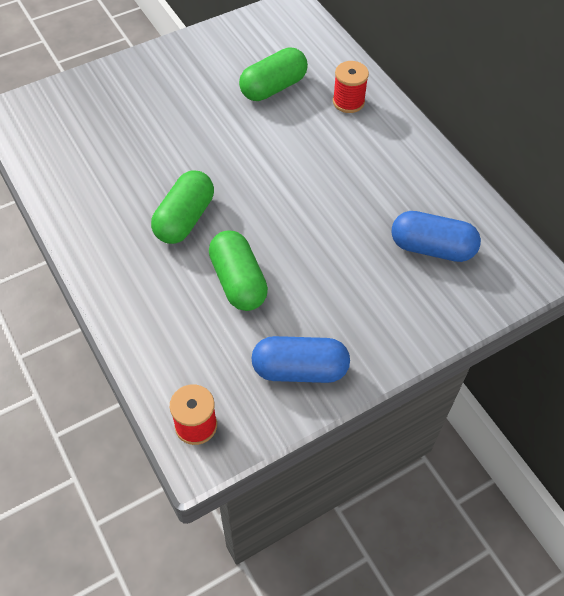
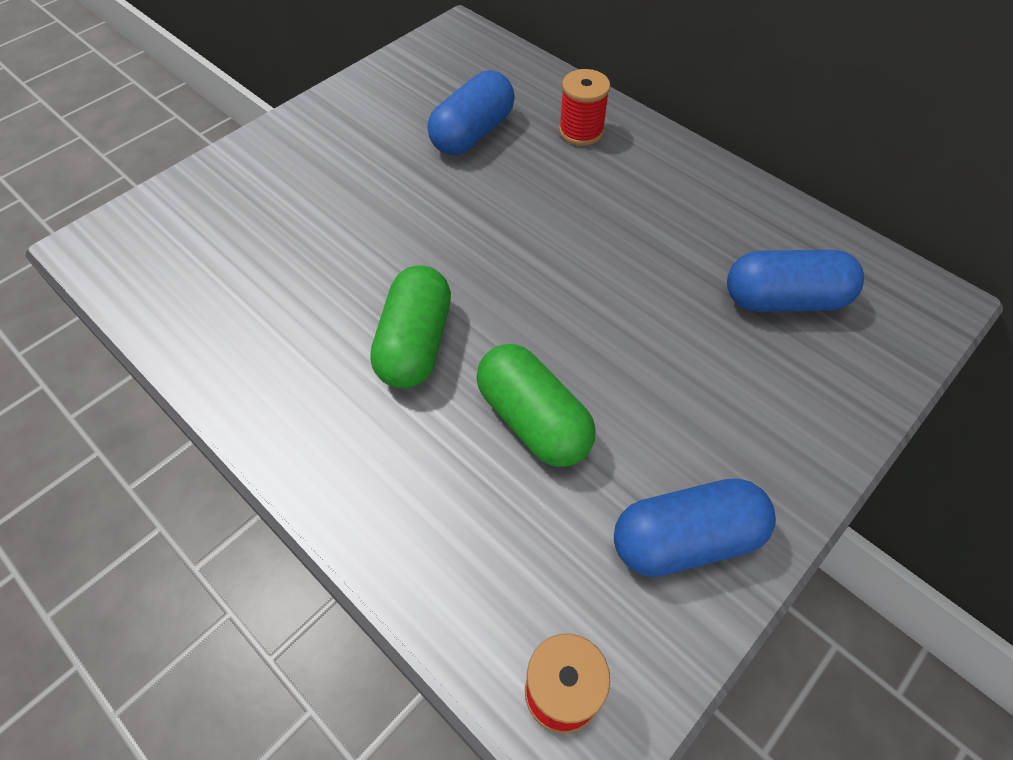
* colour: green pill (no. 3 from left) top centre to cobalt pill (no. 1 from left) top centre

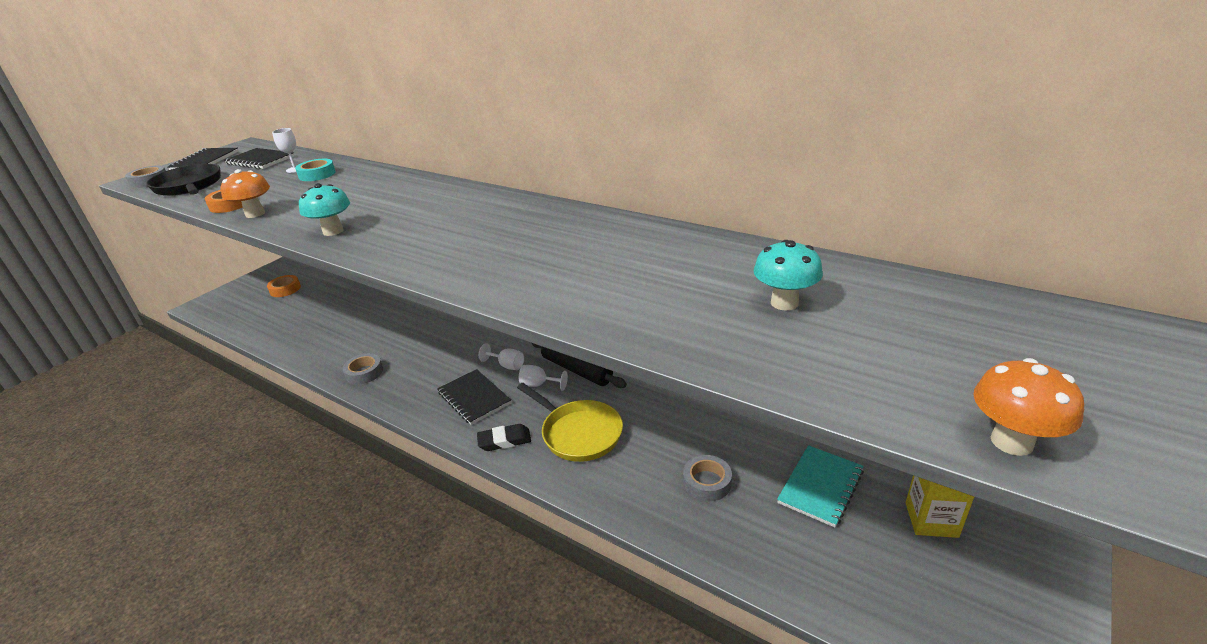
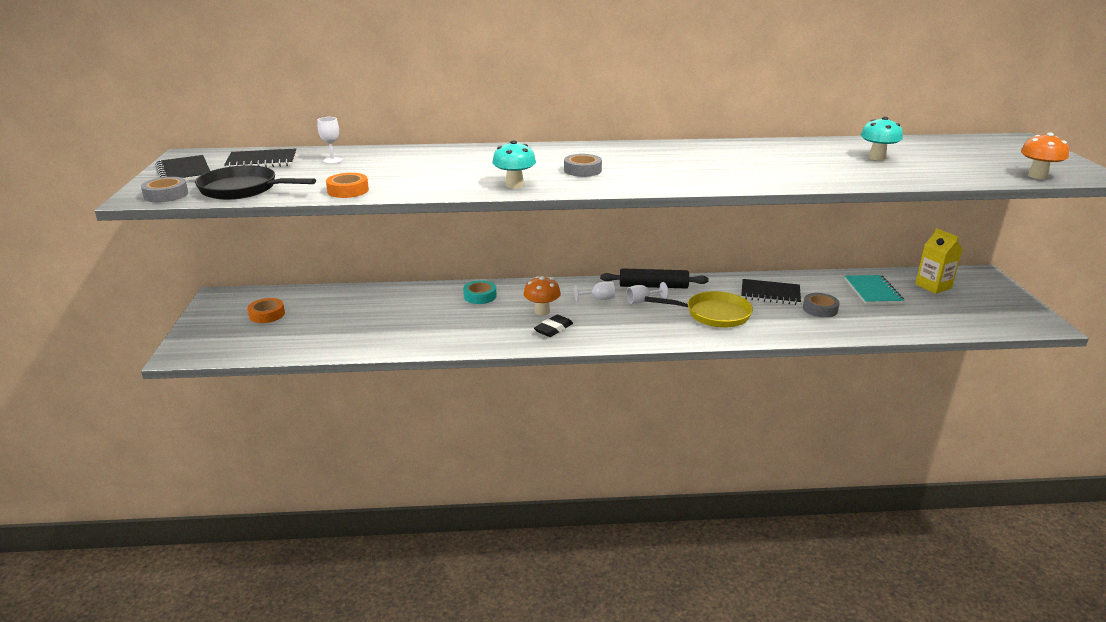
* relocated: bright orange fungus (no. 1 from left) top left to centre
* relocated: aqua tape top left to centre
* relocated: gray tape (no. 2 from left) middle left to top centre
* relocated: black exercise book (no. 3 from left) centre to middle right
* relocated: black eraser bottom centre to centre

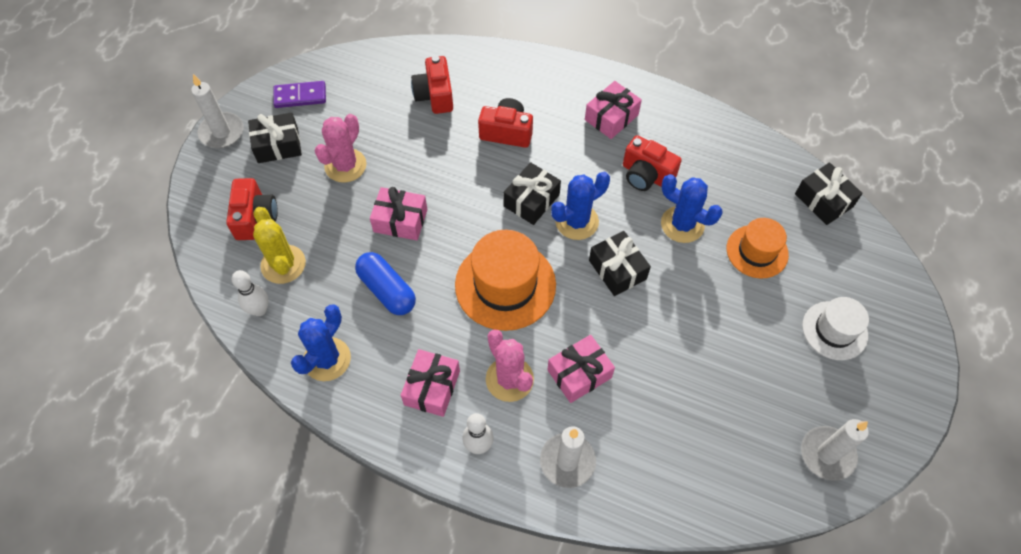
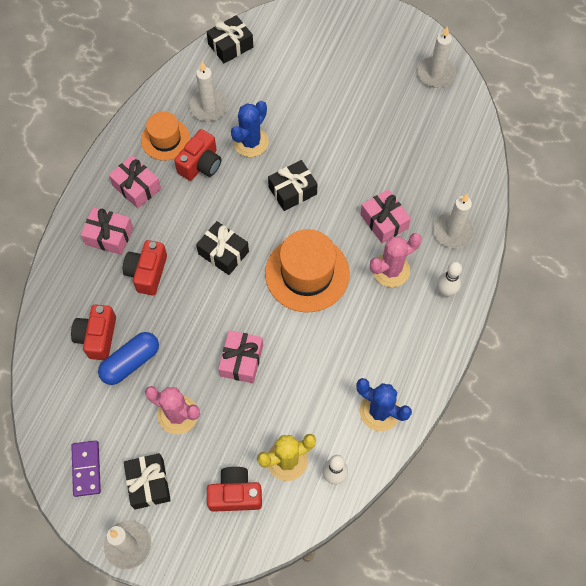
* missing: cobalt cactus (no. 2 from left) centre
* missing: white top hat middle right
* appeared: white wax candle (no. 2 from left) top centre
* relocated: cobalt pill centre to middle left
* relocated: pink gift (no. 2 from left in the first image) bottom centre to pink gift (no. 1 from left) middle left
* relocated: bright orange top hat (no. 2 from left in the first image) middle right to bright orange top hat (no. 1 from left) top left
* spun: scarlet photo camera (no. 2 from left in the first image) top centre = middle left 105 degrees clockwise

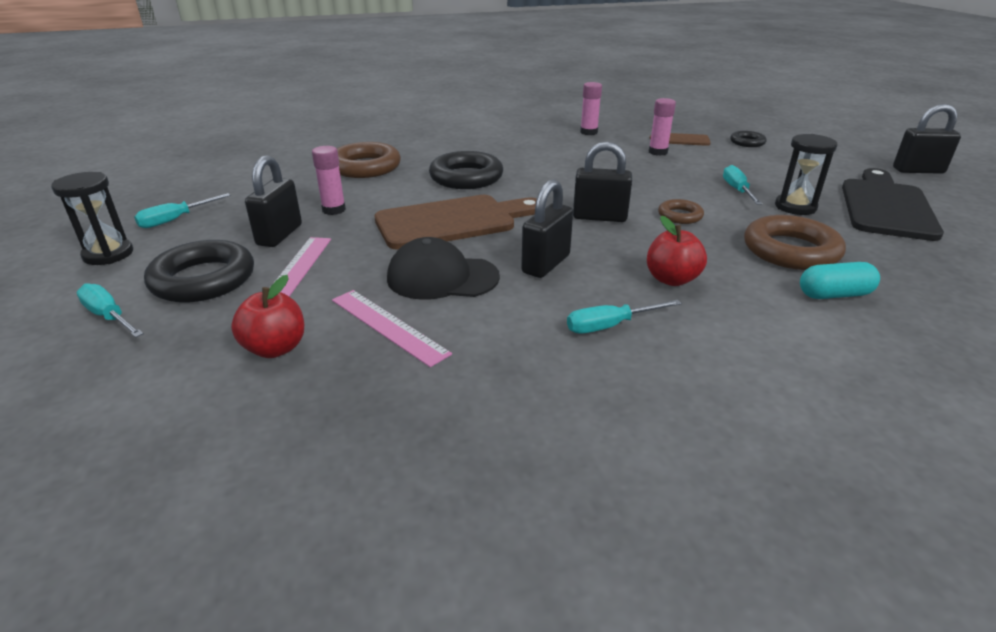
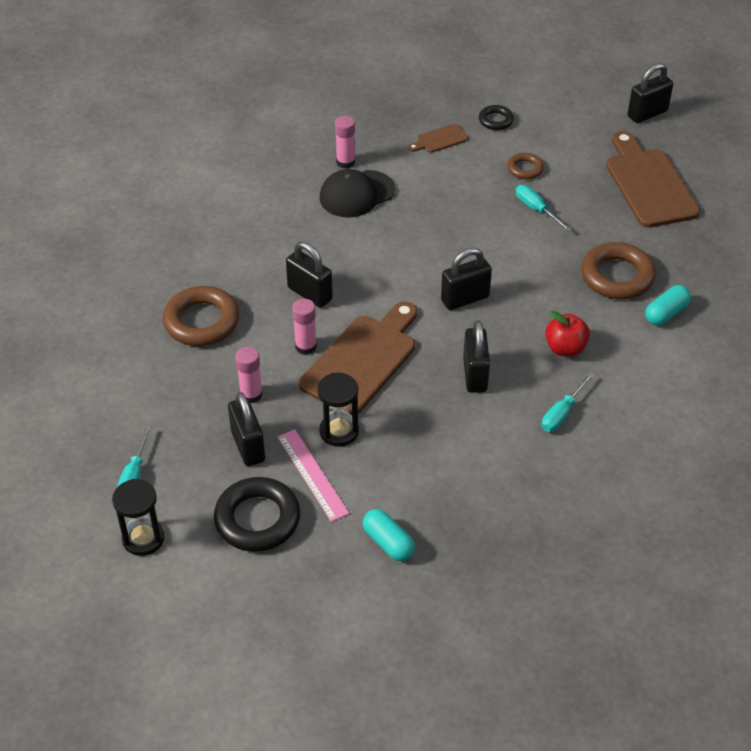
* missing: aqua flat screwdriver (no. 1 from left) middle left
* missing: pink measuring stick (no. 2 from left) centre
* relocated: black cap centre to top centre
* relocated: pink stick of glue (no. 3 from left in the first image) top centre to pink stick of glue (no. 2 from left) centre
* relocated: russet torus (no. 2 from left) middle right to top right
* relocated: black hourglass (no. 2 from left) top right to centre
* exchanged: scarlet apple (no. 1 from left) middle left to aqua pill (no. 1 from left) bottom centre
* exchanged: black torus (no. 2 from left) top centre to black padlock (no. 2 from left) centre
* colour: black bread board top right to russet bread board (no. 3 from left) top right

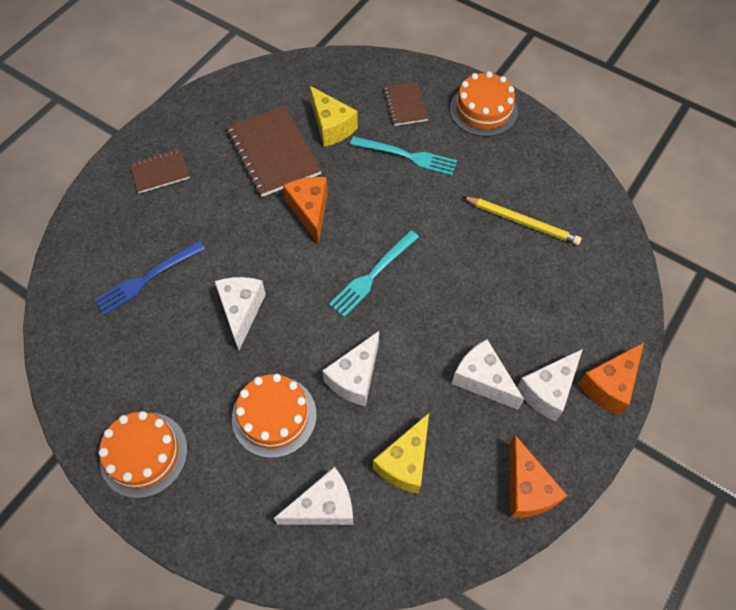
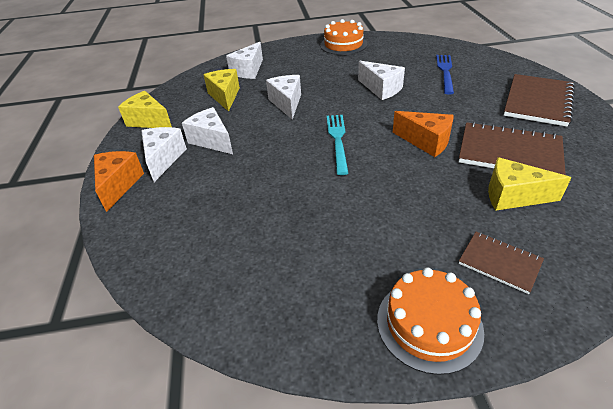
* missing: bright orange cake (no. 2 from left) bottom centre
* missing: aqua fork (no. 2 from left) top centre
* missing: golden wooden pencil middle right
* colour: bright orange piece of cheese (no. 2 from left) bottom right to golden piece of cheese (no. 1 from left) top left
* spun: white piece of cheese (no. 4 from left in the first image) centre = top centre 135 degrees counterclockwise
* size: russet exercise book (no. 1 from left in the first image) top left = top right x1.78

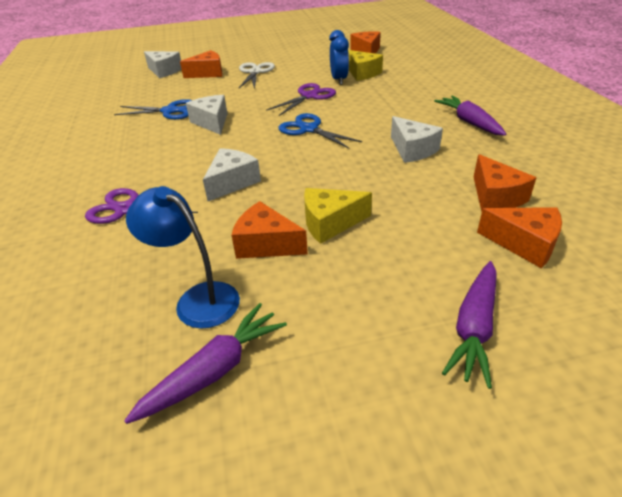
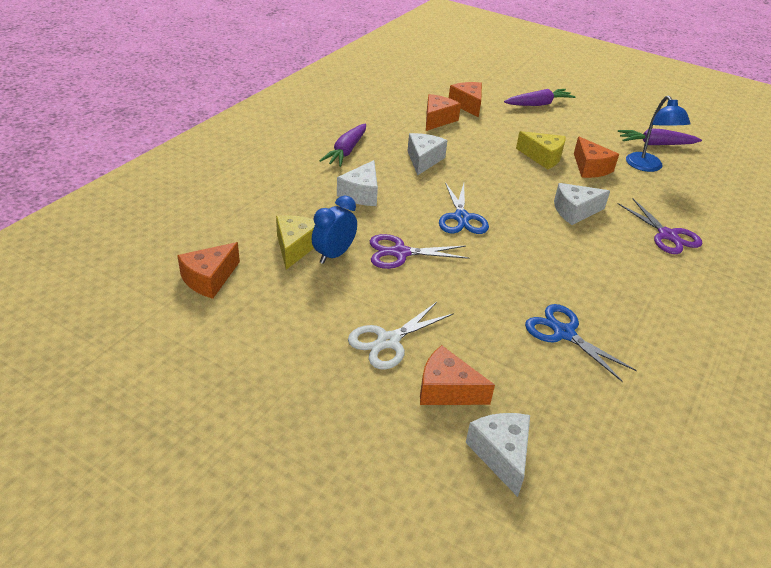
* relocated: white piece of cheese (no. 2 from left in the first image) top left to white piece of cheese (no. 1 from left) top centre

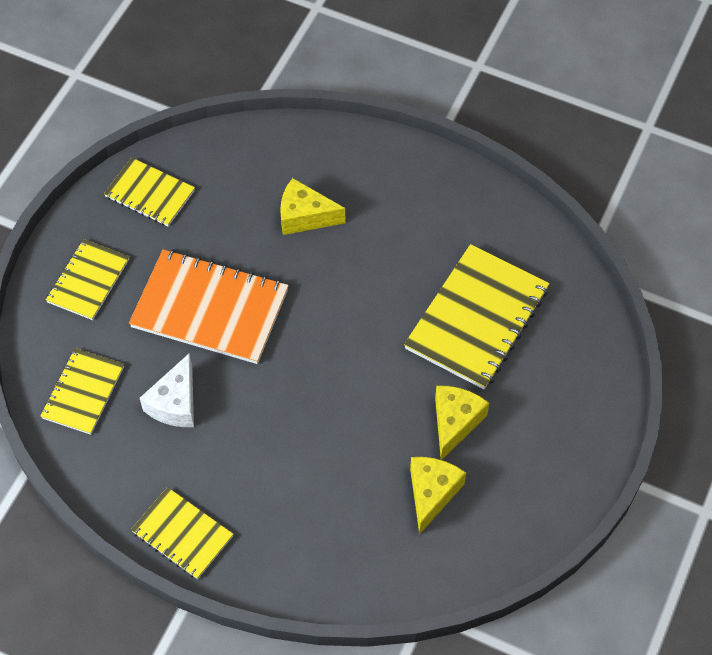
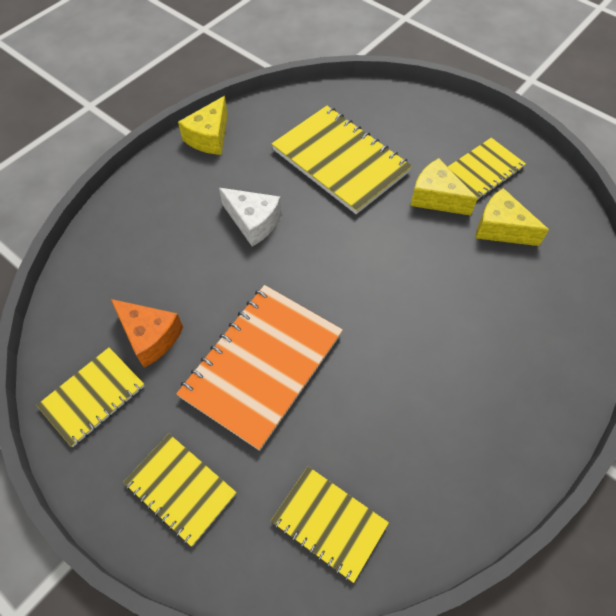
* appeared: bright orange piece of cheese middle left
* relocated: golden exercise book (no. 4 from left in the first image) bottom left to golden exercise book (no. 5 from left) top right
* relocated: white piece of cheese middle left to centre
* relocated: golden piece of cheese (no. 1 from left) top centre to top left

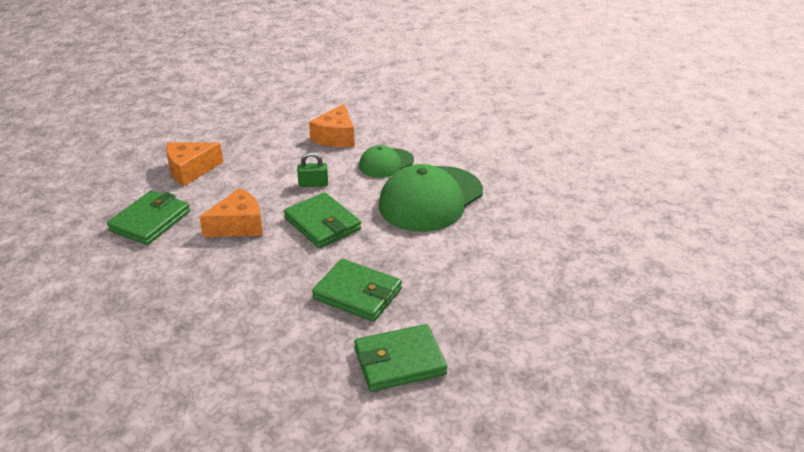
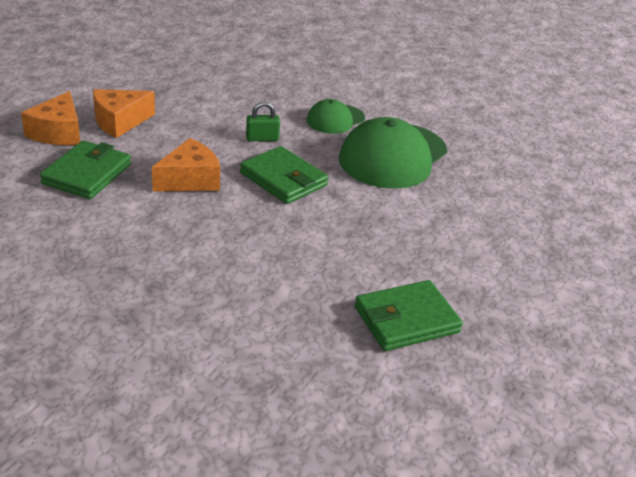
* missing: green wallet (no. 3 from left) centre
* relocated: bright orange piece of cheese (no. 3 from left in the first image) top centre to bright orange piece of cheese (no. 1 from left) top left

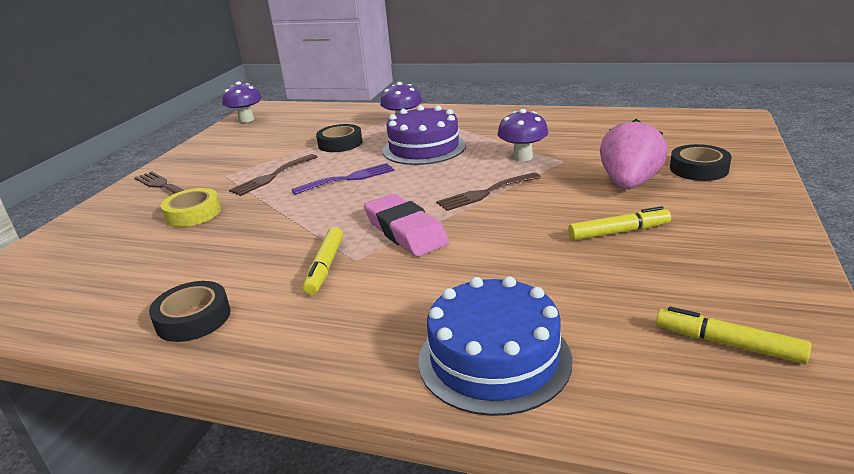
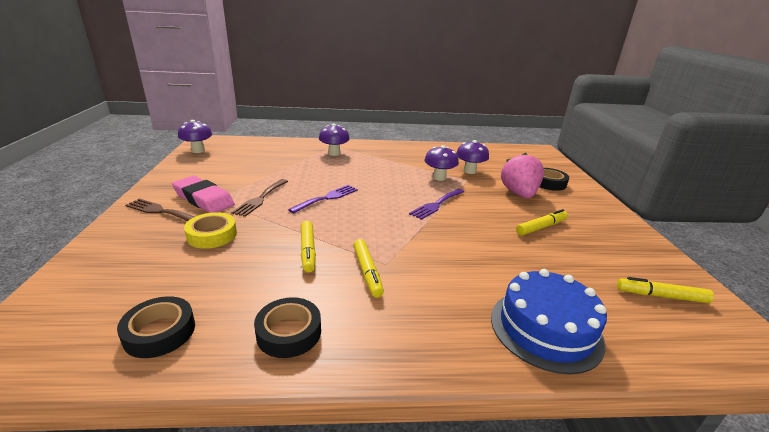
* missing: violet cake top centre
* appeared: golden marker pen (no. 1 from left) centre
* appeared: violet fungus (no. 4 from left) centre
* relocated: black tape (no. 2 from left in the first image) top centre to black tape (no. 1 from left) bottom left
* relocated: pink eraser centre to middle left
* colour: russet fork (no. 3 from left) centre to violet fork (no. 2 from left) centre

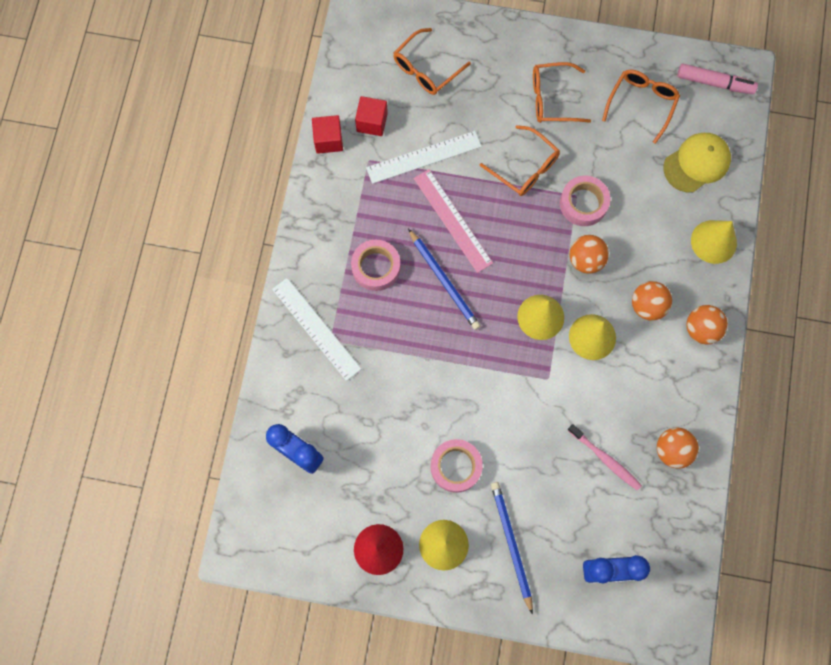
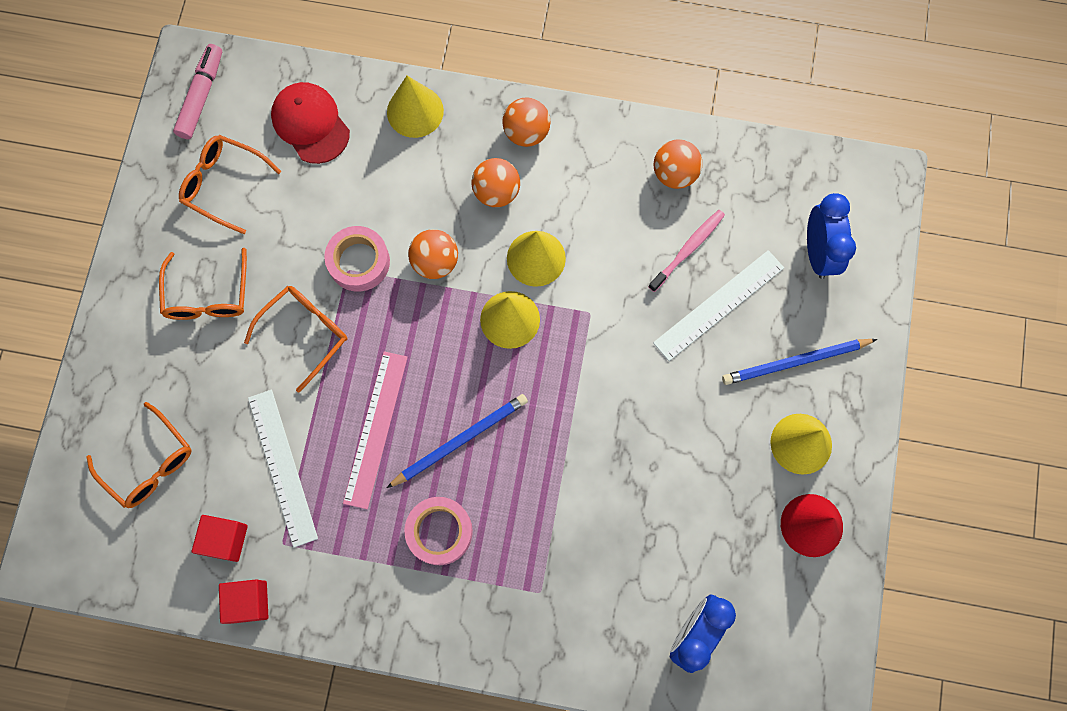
* missing: pink tape (no. 2 from left) bottom centre
* relocated: white measuring stick (no. 1 from left in the first image) centre to white measuring stick (no. 2 from left) middle right
* colour: golden cap top right to scarlet cap top left
* spun: pink measuring stick top centre = centre 45 degrees counterclockwise

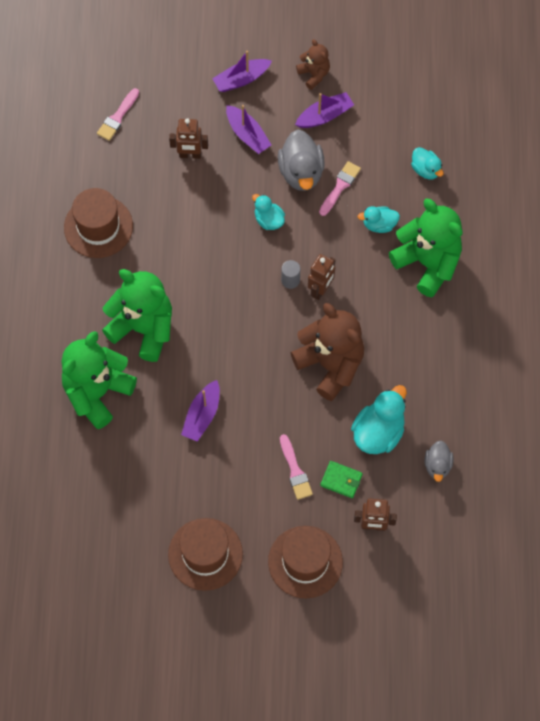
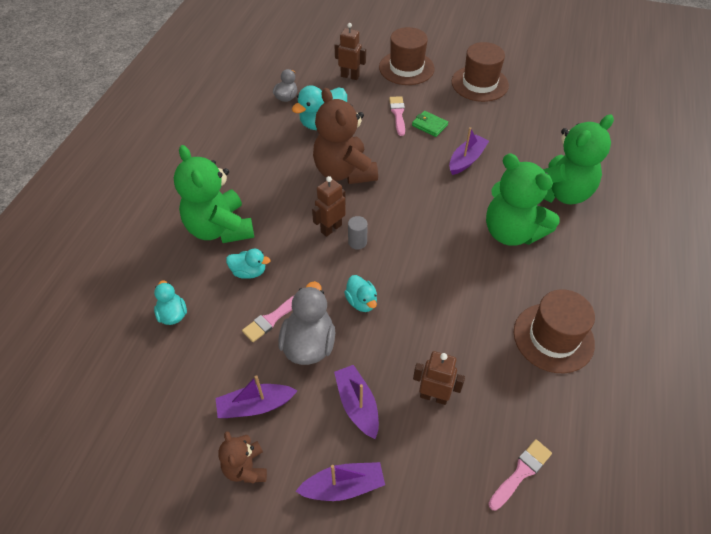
* relocated: green wallet centre to top centre

